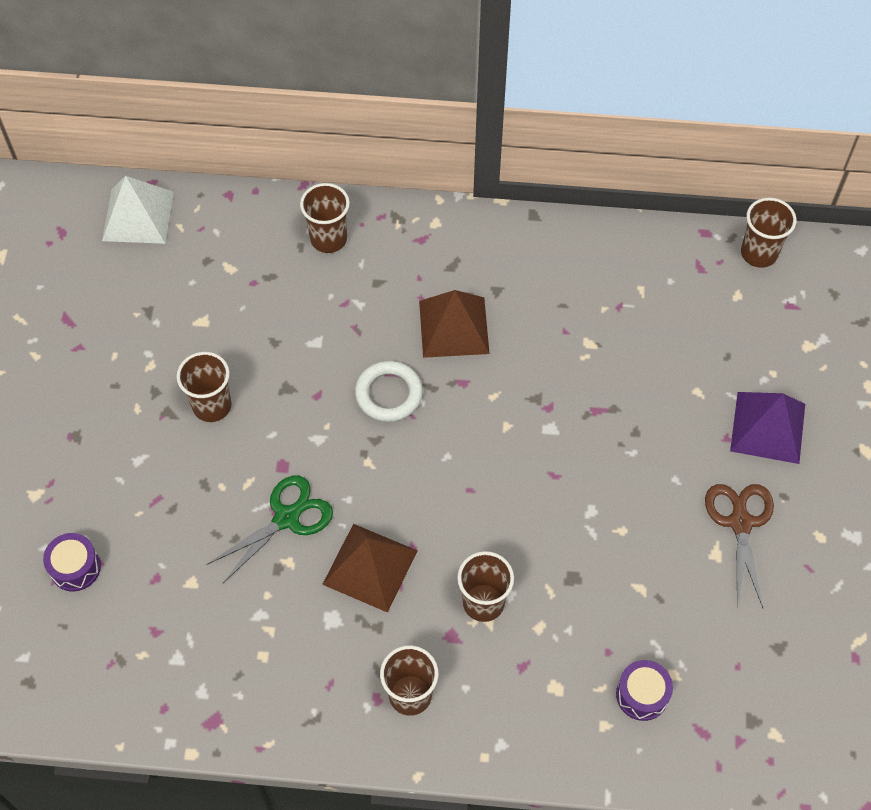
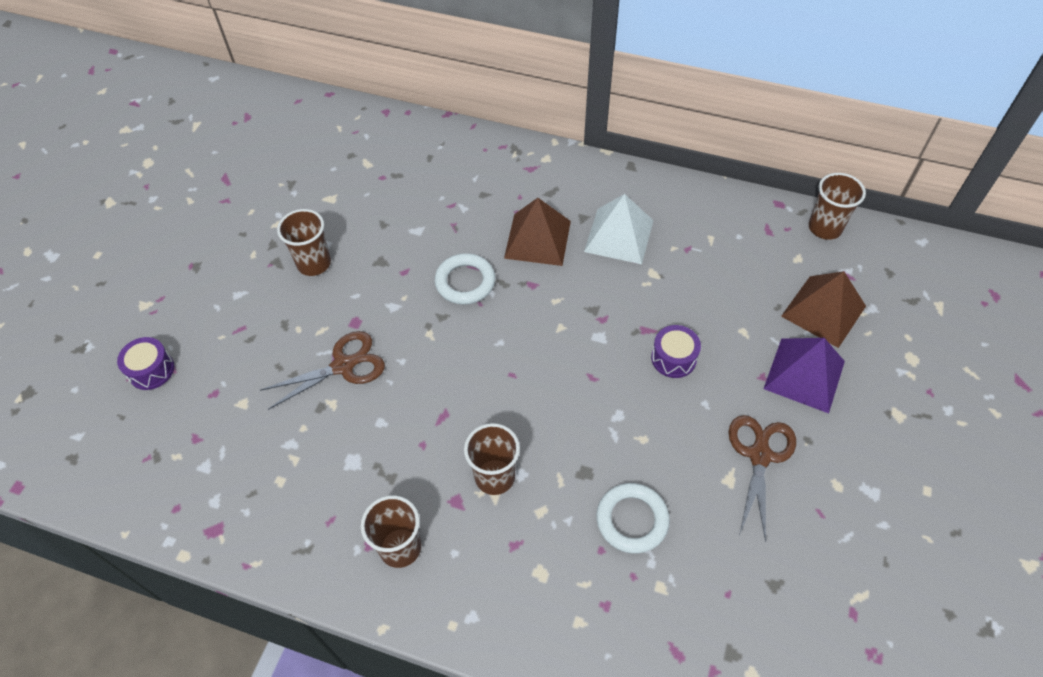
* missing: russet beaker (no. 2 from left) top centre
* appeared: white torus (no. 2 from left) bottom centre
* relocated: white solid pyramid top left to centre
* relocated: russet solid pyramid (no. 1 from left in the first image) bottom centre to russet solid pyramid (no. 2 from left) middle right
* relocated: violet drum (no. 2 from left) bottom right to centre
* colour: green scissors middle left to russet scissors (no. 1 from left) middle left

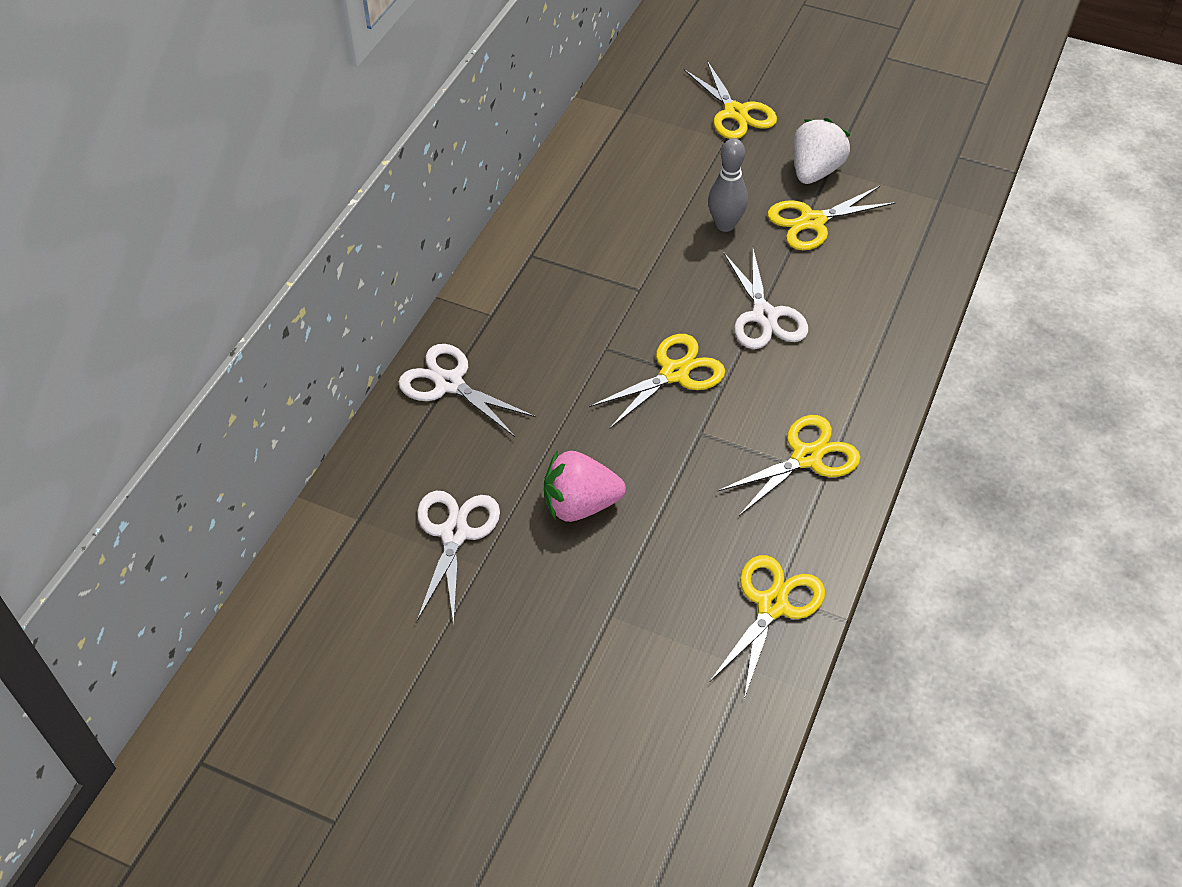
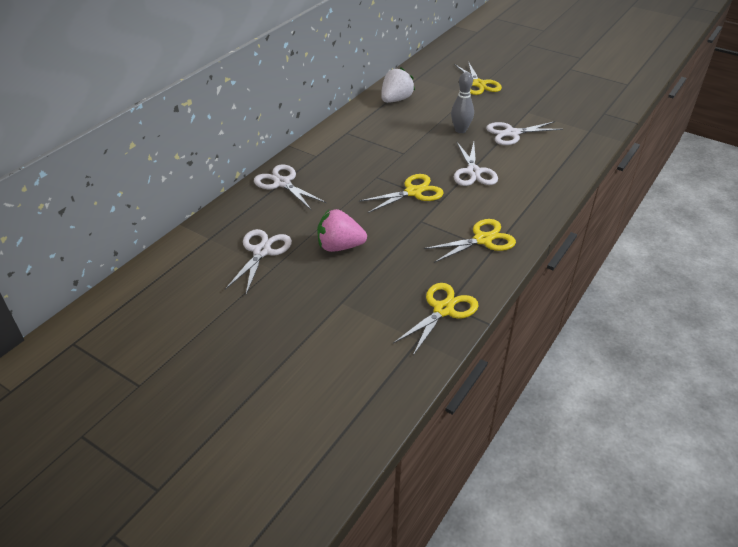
* relocated: white toy strawberry top right to top centre
* colour: golden scissors (no. 5 from left) top right to white scissors (no. 4 from left) top right

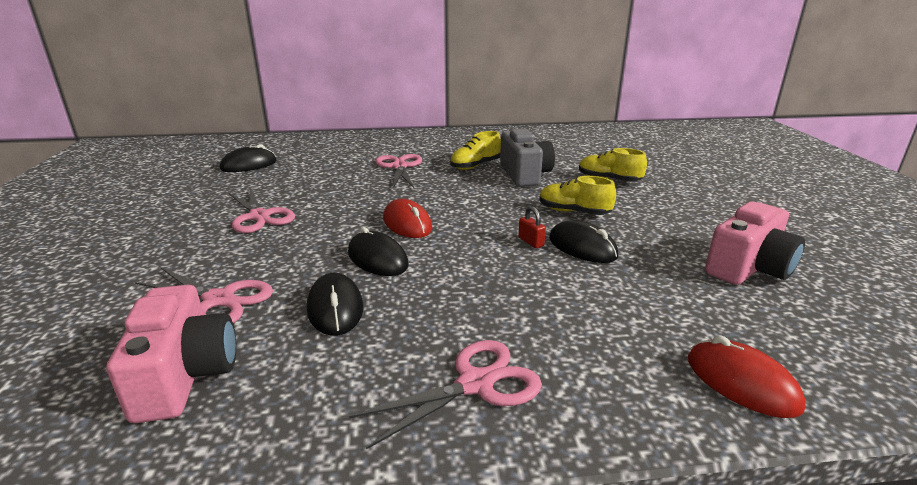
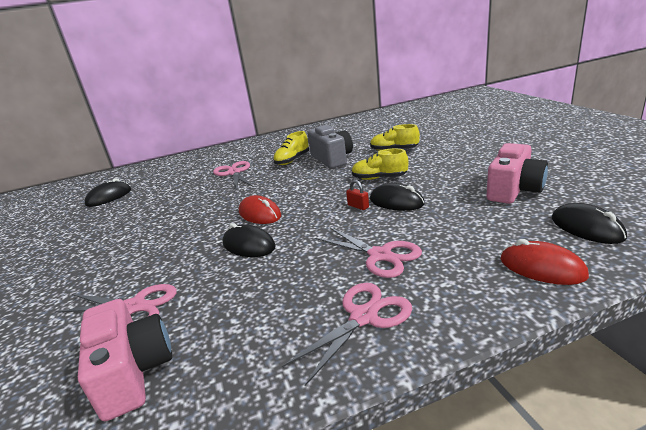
* relocated: pink scissors (no. 2 from left in the first image) middle left to pink scissors (no. 4 from left) centre
* relocated: black mouse (no. 2 from left in the first image) centre to black mouse (no. 4 from left) middle right

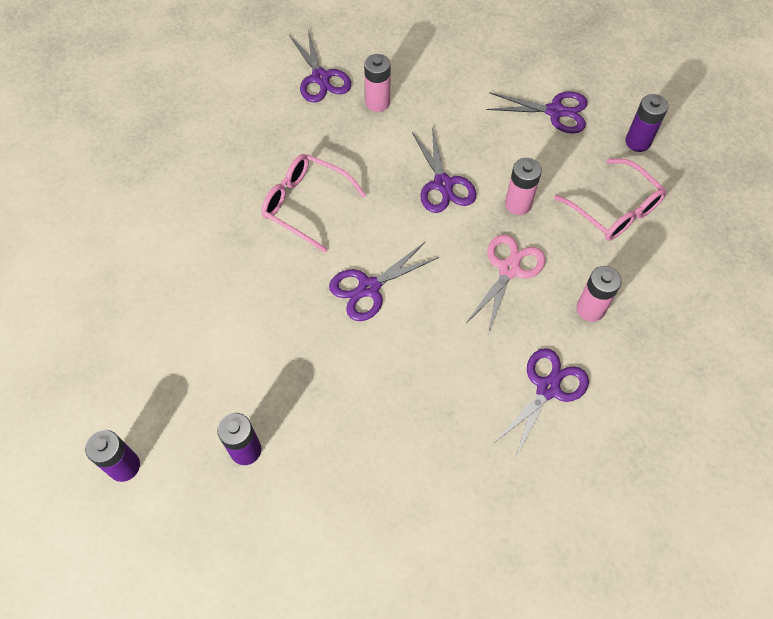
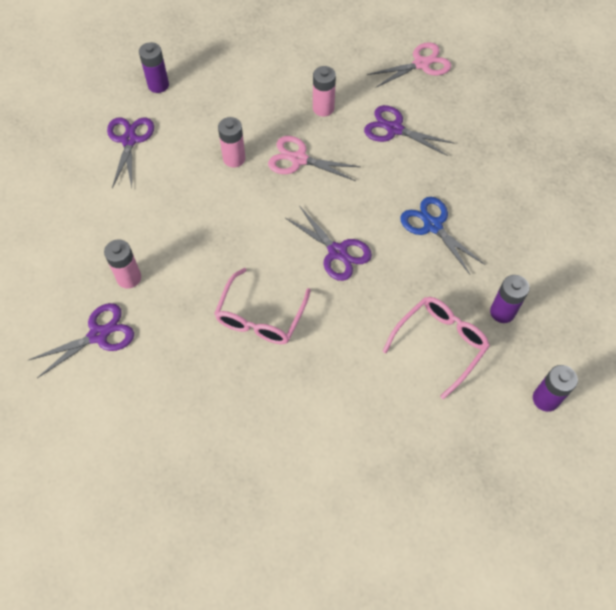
* missing: violet scissors (no. 3 from left) top centre
* appeared: pink scissors (no. 2 from left) top centre
* appeared: cobalt scissors middle right
* relocated: pink eyeglasses (no. 2 from left) top right to middle right

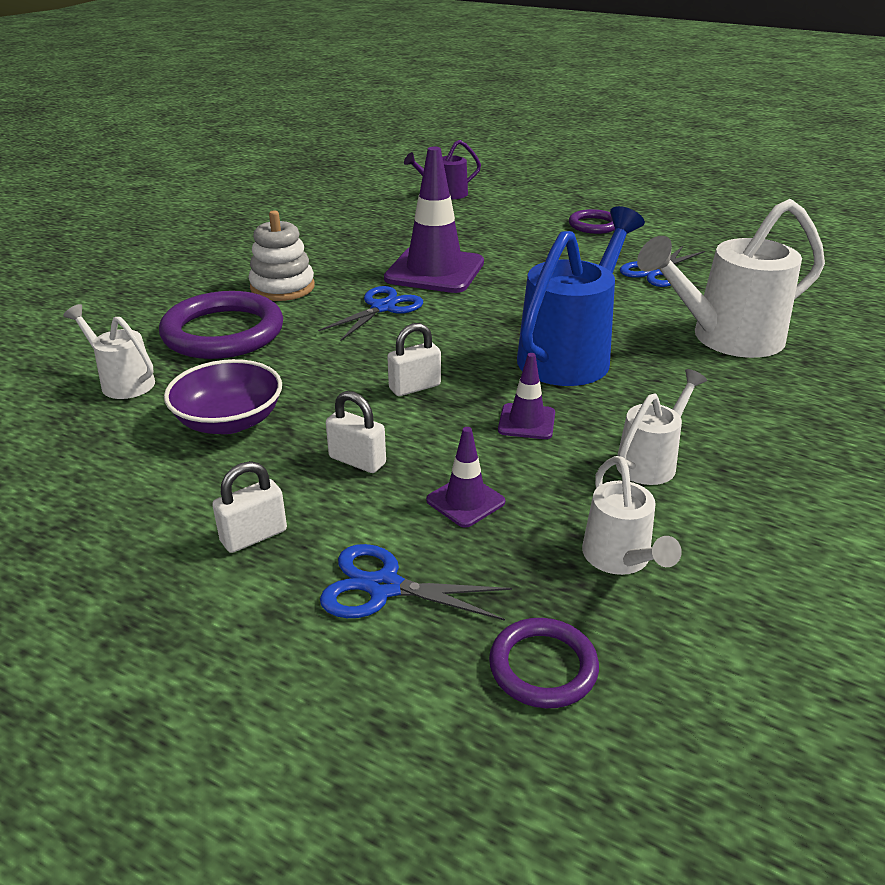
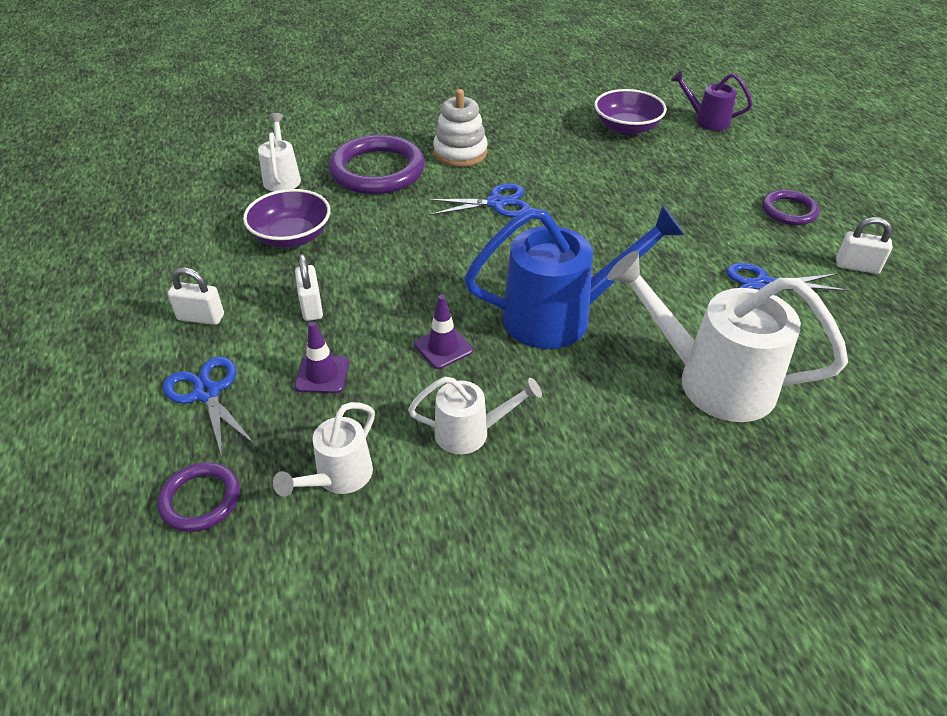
* missing: violet safety cone (no. 1 from left) top centre
* appeared: violet deep dish (no. 2 from left) top centre
* relocated: white padlock (no. 3 from left) centre to middle right

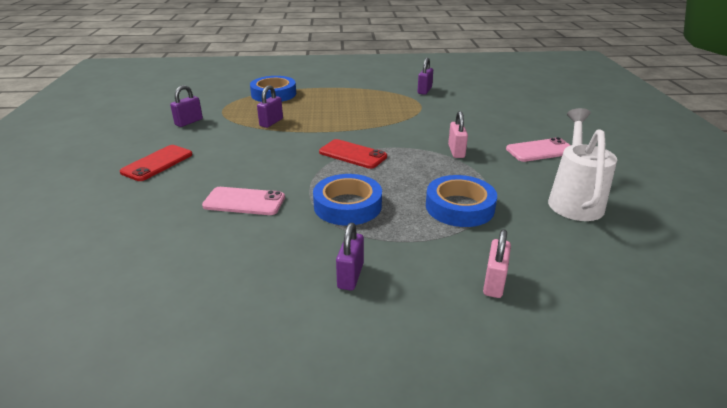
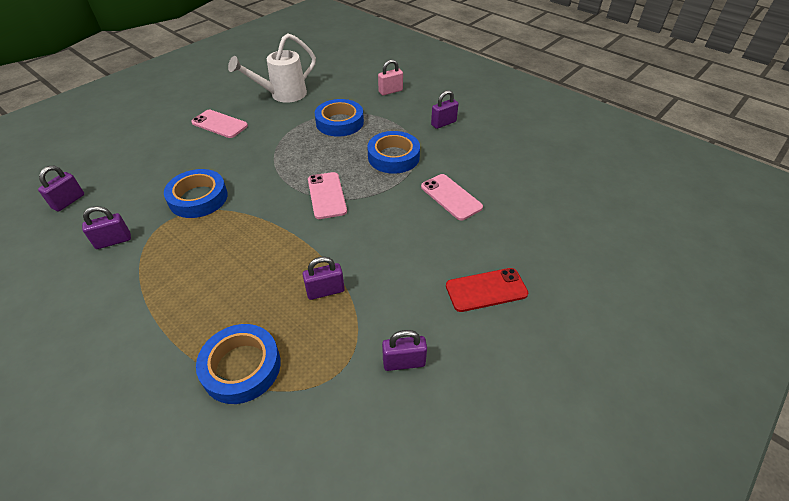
* missing: pink padlock (no. 1 from left) top centre
* appeared: violet padlock (no. 1 from left) middle left
* appeared: cobalt tape (no. 1 from left) middle left
* colour: scarlet phone (no. 2 from left) centre to pink phone (no. 2 from left) centre

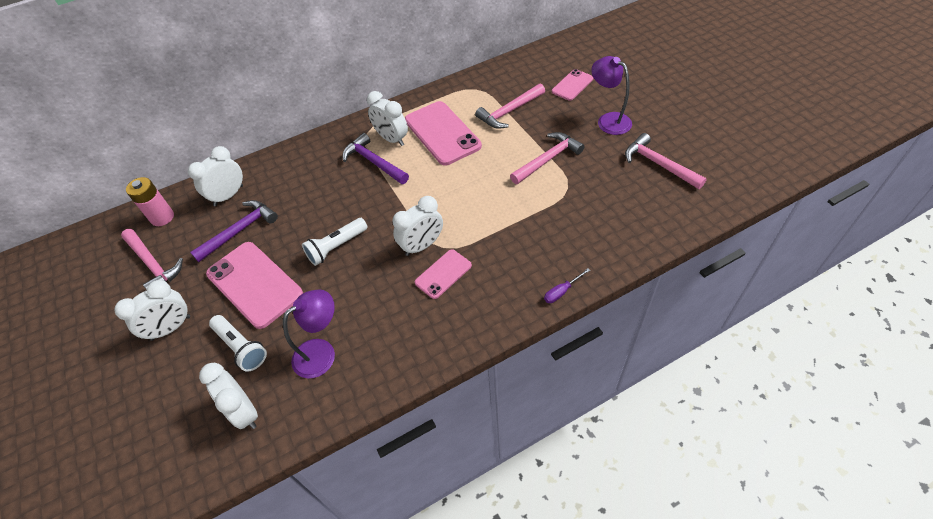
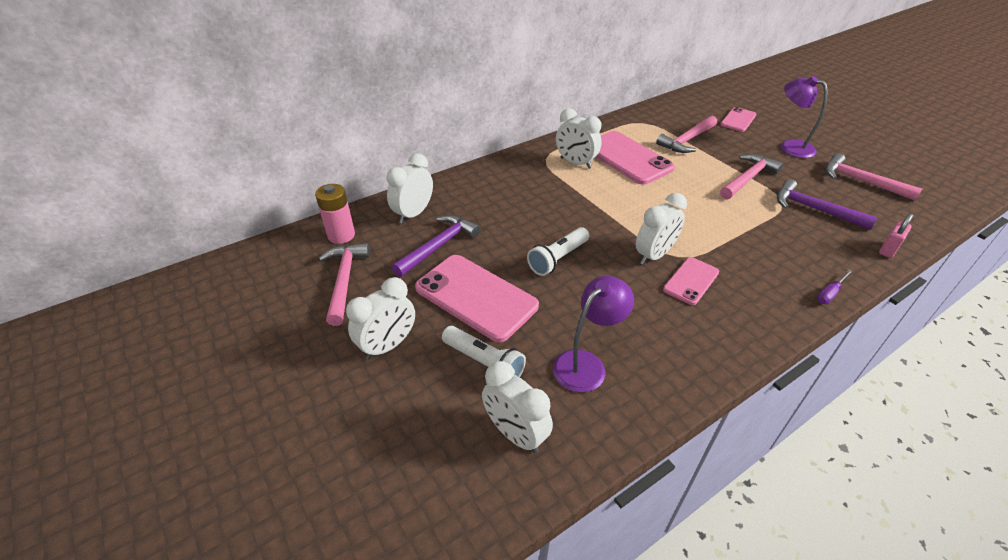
* appeared: pink padlock middle right
* relocated: violet claw hammer (no. 2 from left) top centre to middle right
* spun: pink claw hammer (no. 1 from left) middle left = centre 135 degrees counterclockwise

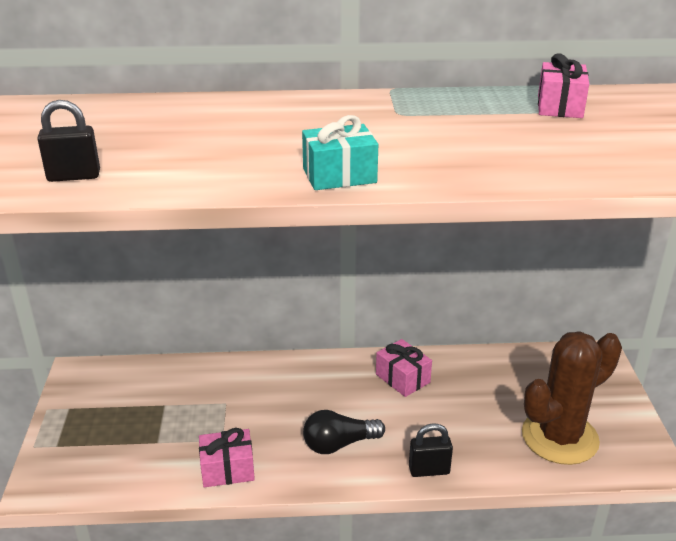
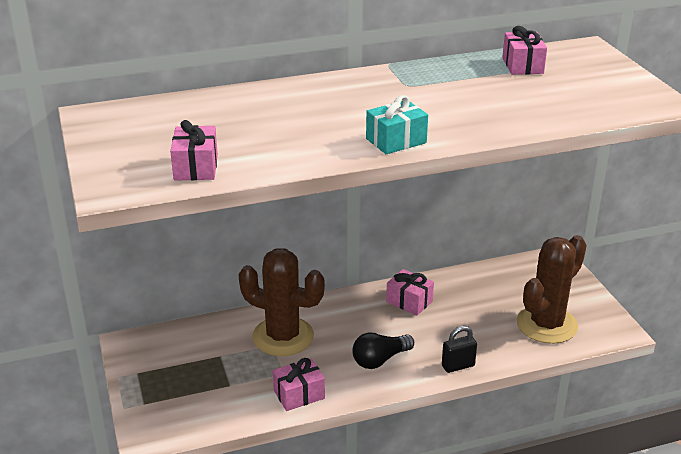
* appeared: russet cactus (no. 1 from left) centre
* exchanged: black padlock (no. 1 from left) top left to pink gift (no. 1 from left) top left

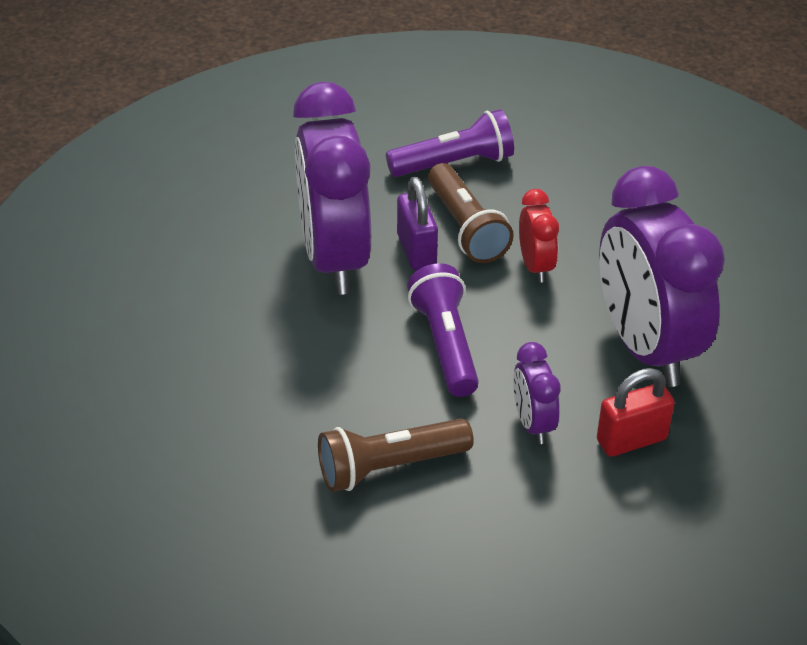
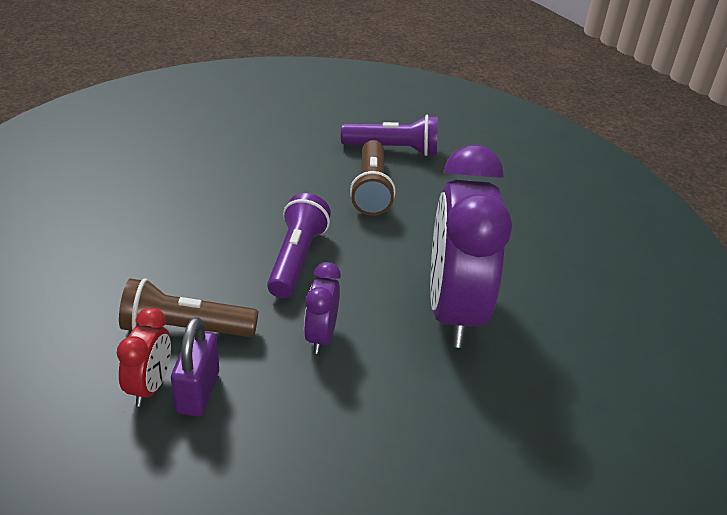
* missing: violet clock (no. 1 from left) top centre
* missing: scarlet padlock middle right
* relocated: violet padlock centre to bottom left
* relocated: scarlet clock middle right to bottom left

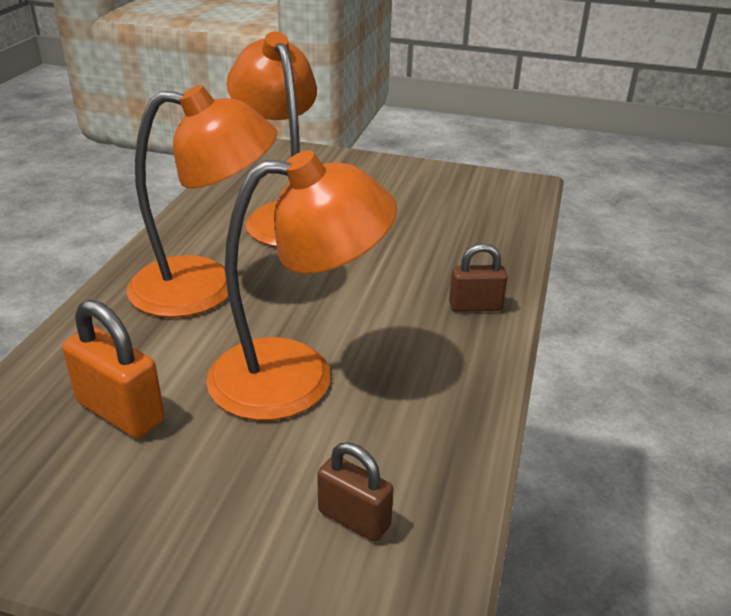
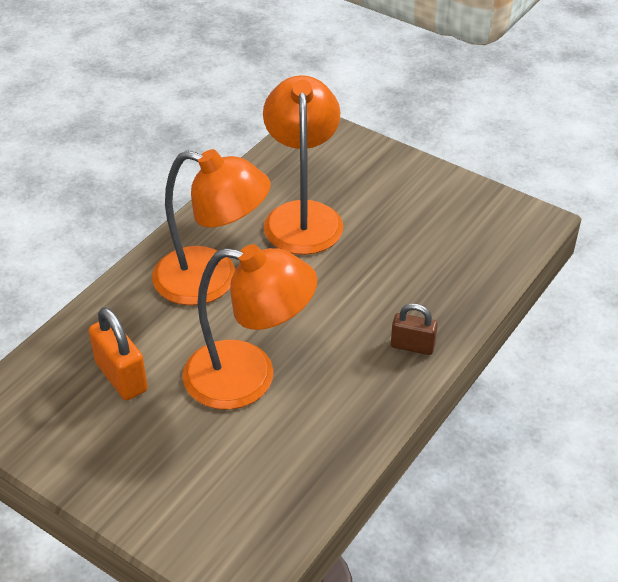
* missing: russet padlock (no. 1 from left) bottom centre

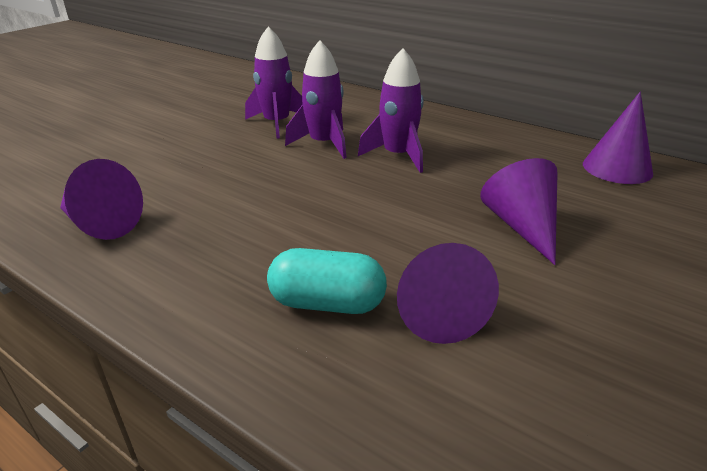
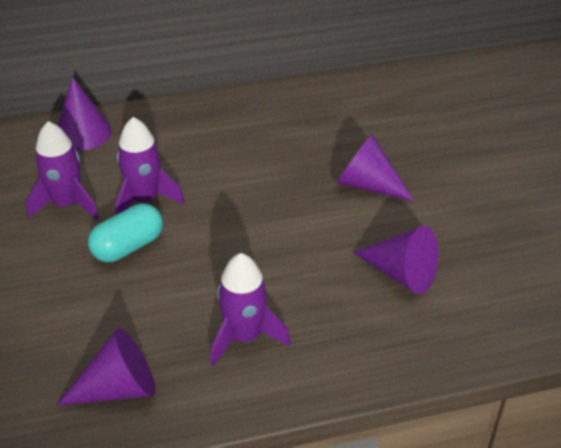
* relocated: aqua pill centre to middle left
* relocated: violet rocket (no. 3 from left) top centre to bottom centre
* relocated: violet cone shape (no. 4 from left in the first image) top right to violet cone shape (no. 1 from left) top left

